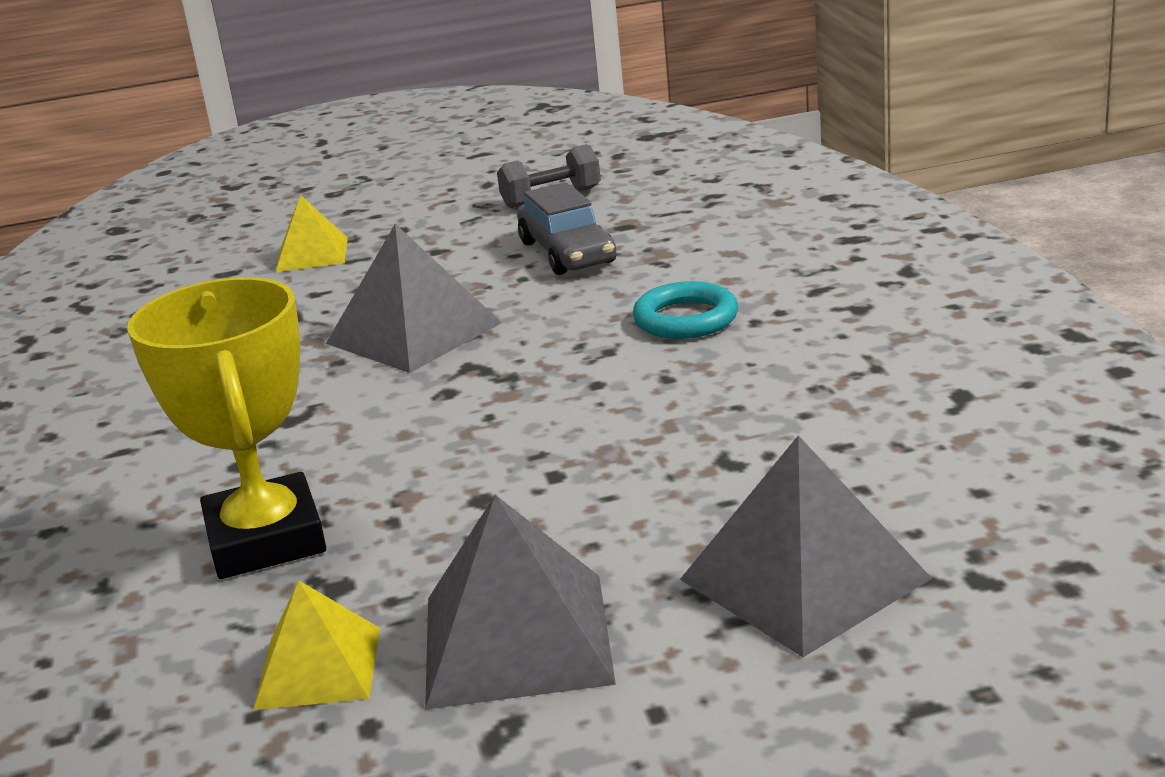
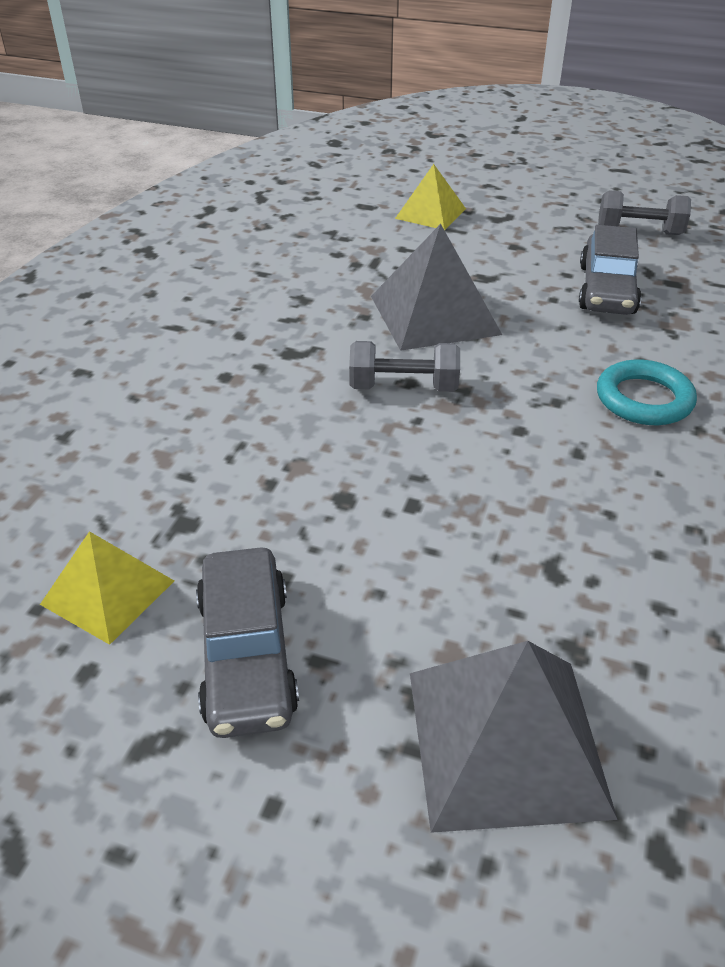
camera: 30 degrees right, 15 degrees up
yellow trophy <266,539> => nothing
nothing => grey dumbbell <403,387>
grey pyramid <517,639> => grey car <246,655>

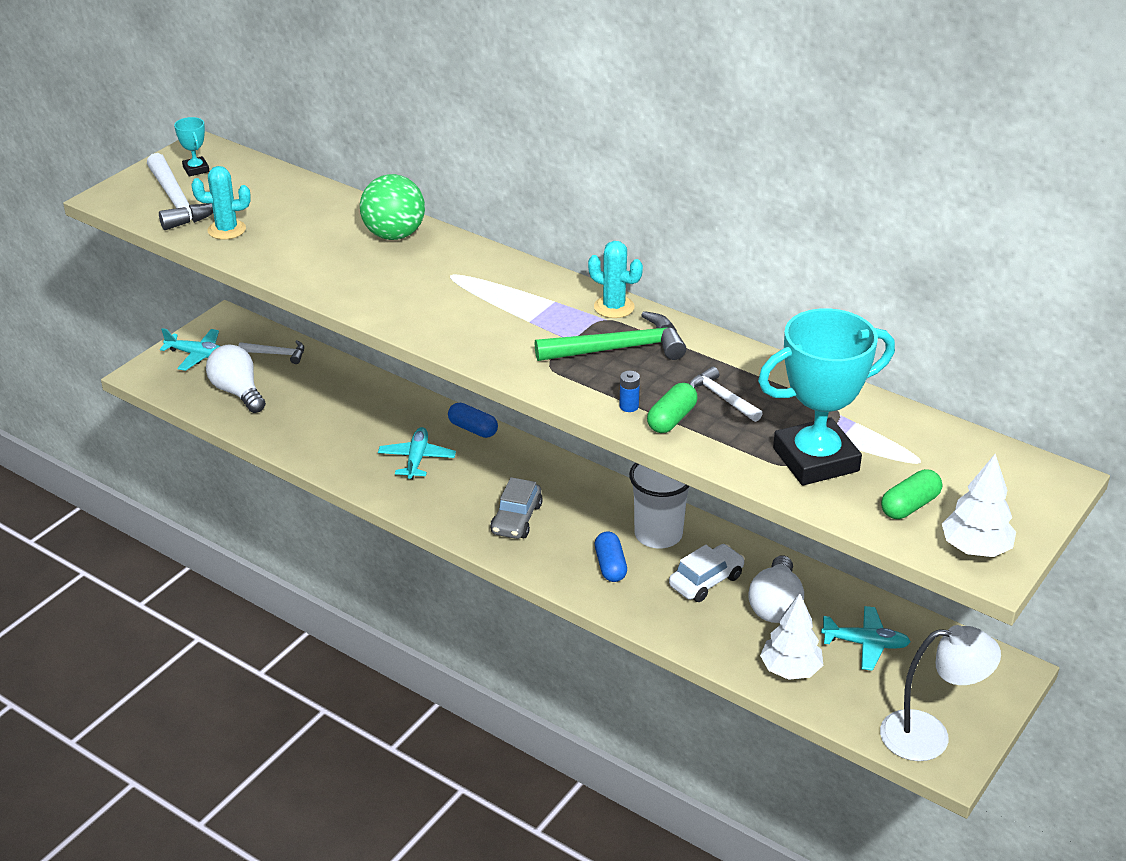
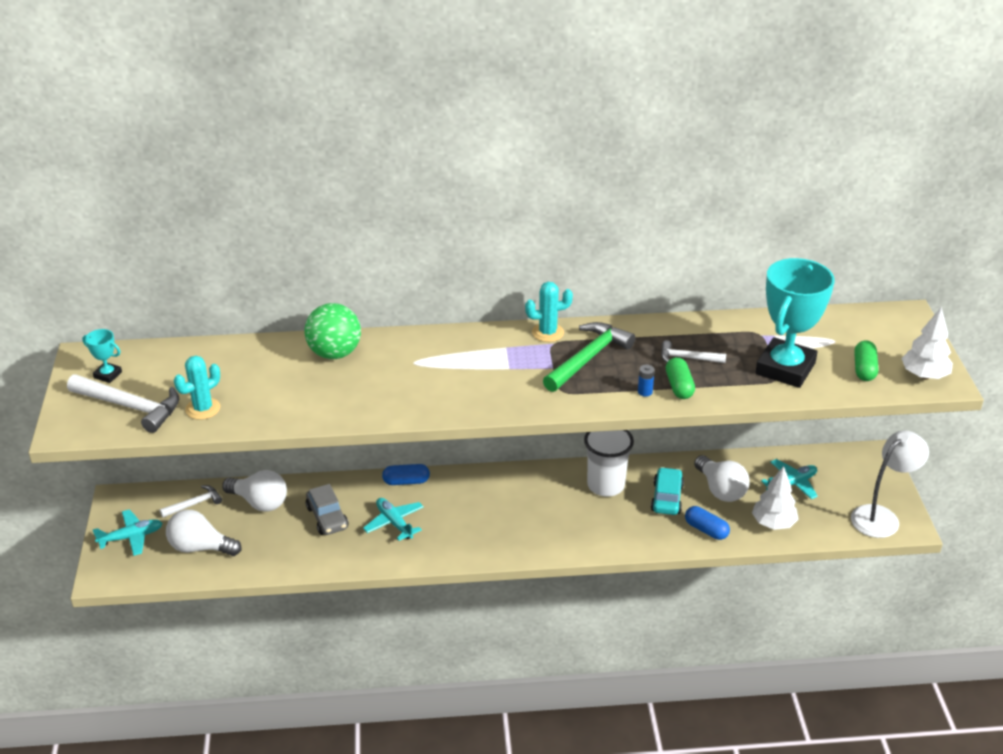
camera: 40 degrees left, 0 degrees up
nothing => white light bulb <259,502>
grey car <516,519> => grey car <327,517>, relocated
blue capsule <610,566> => blue capsule <706,530>, relocated
white car <706,581> => turquoise car <667,498>

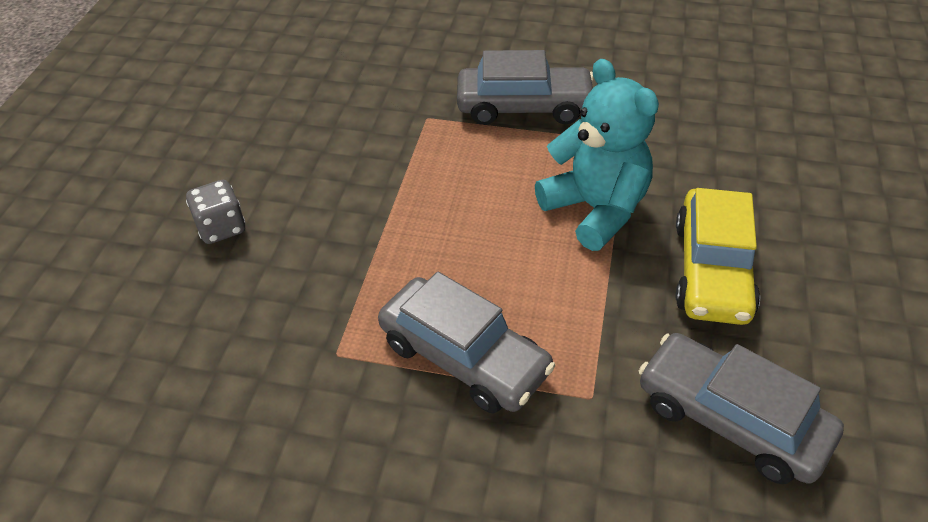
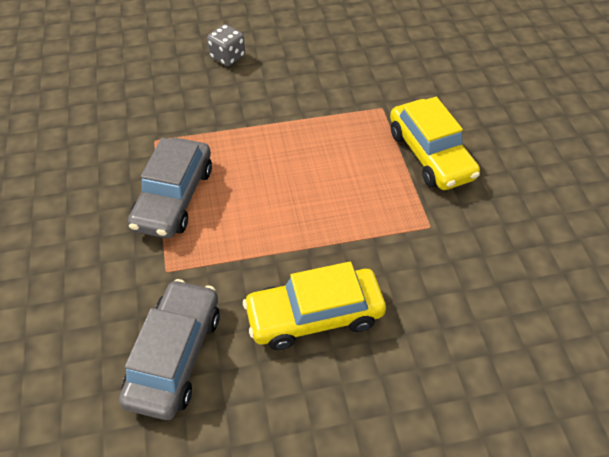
camera: 65 degrees right, 5 degrees up
turquoise teddy bear <596,209> => nothing
grey car <524,107> => yellow car <430,155>

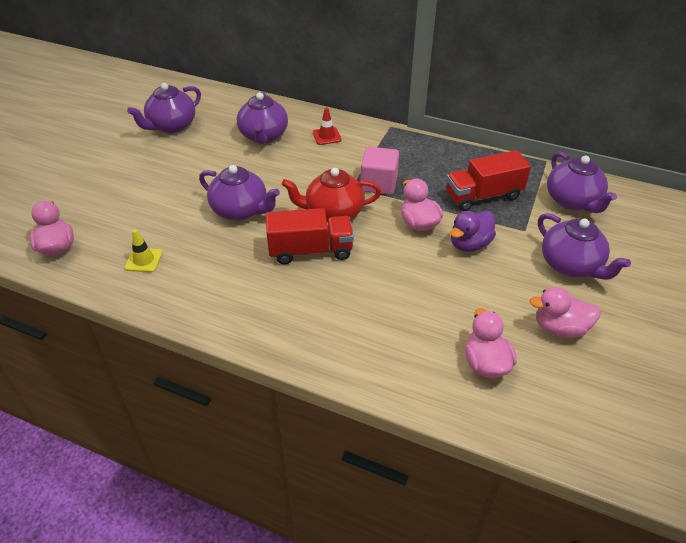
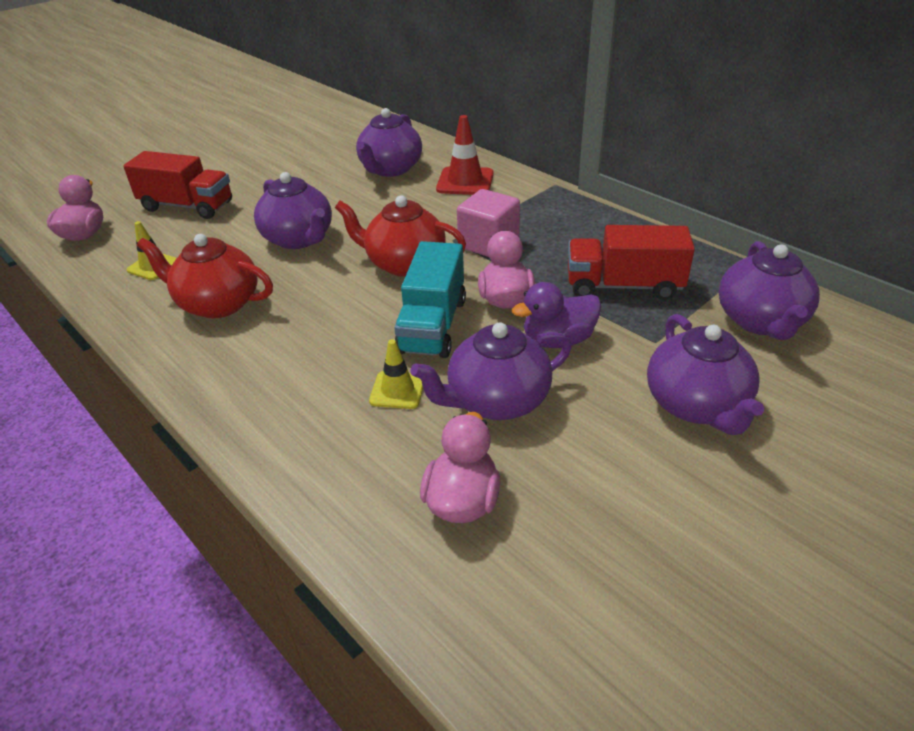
camera: 25 degrees right, 5 degrees down
pink duck <560,328> => nothing
nothing => red teapot <218,303>
nothing => yellow traffic cone <397,390>
nothing => turquoise truck <432,325>
purple teapot <171,126> => purple teapot <496,401>, relocated
red truck <310,250> => red truck <187,206>, relocated
red traffic cone <327,136> => red traffic cone <465,182>, x1.56

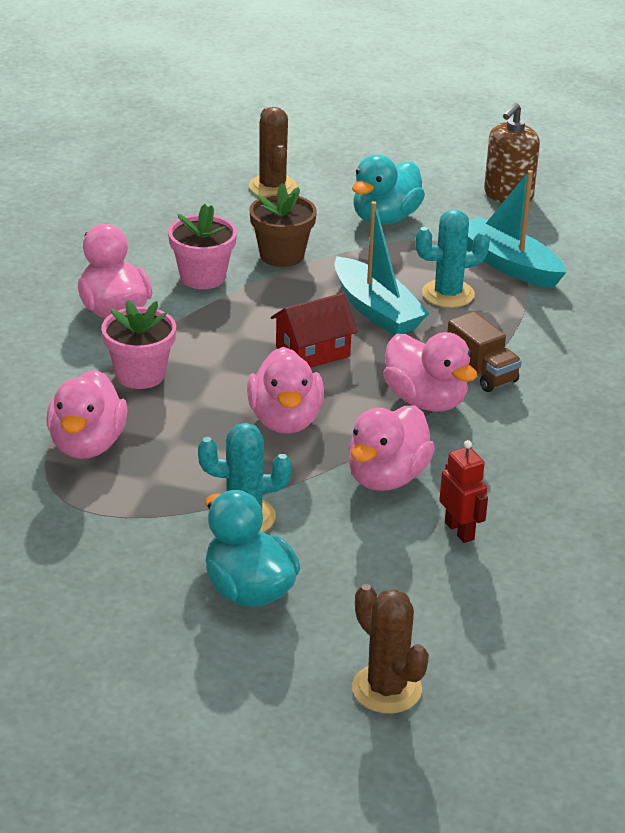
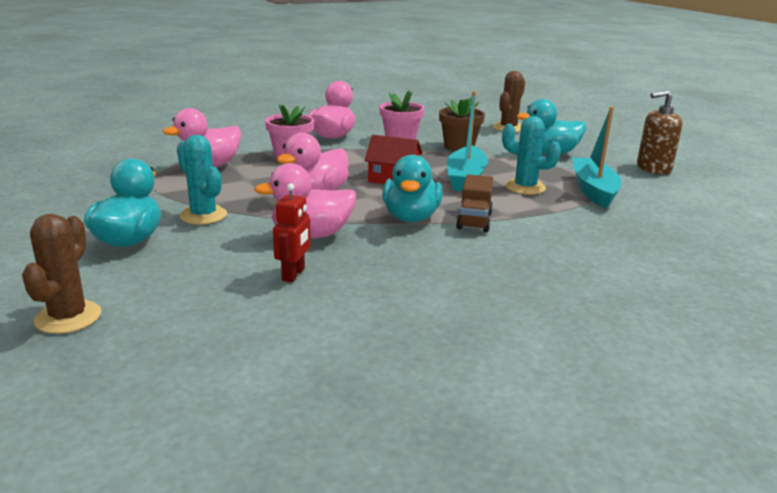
camera: 45 degrees right, 10 degrees down
pink duck <426,400> => turquoise duck <411,217>

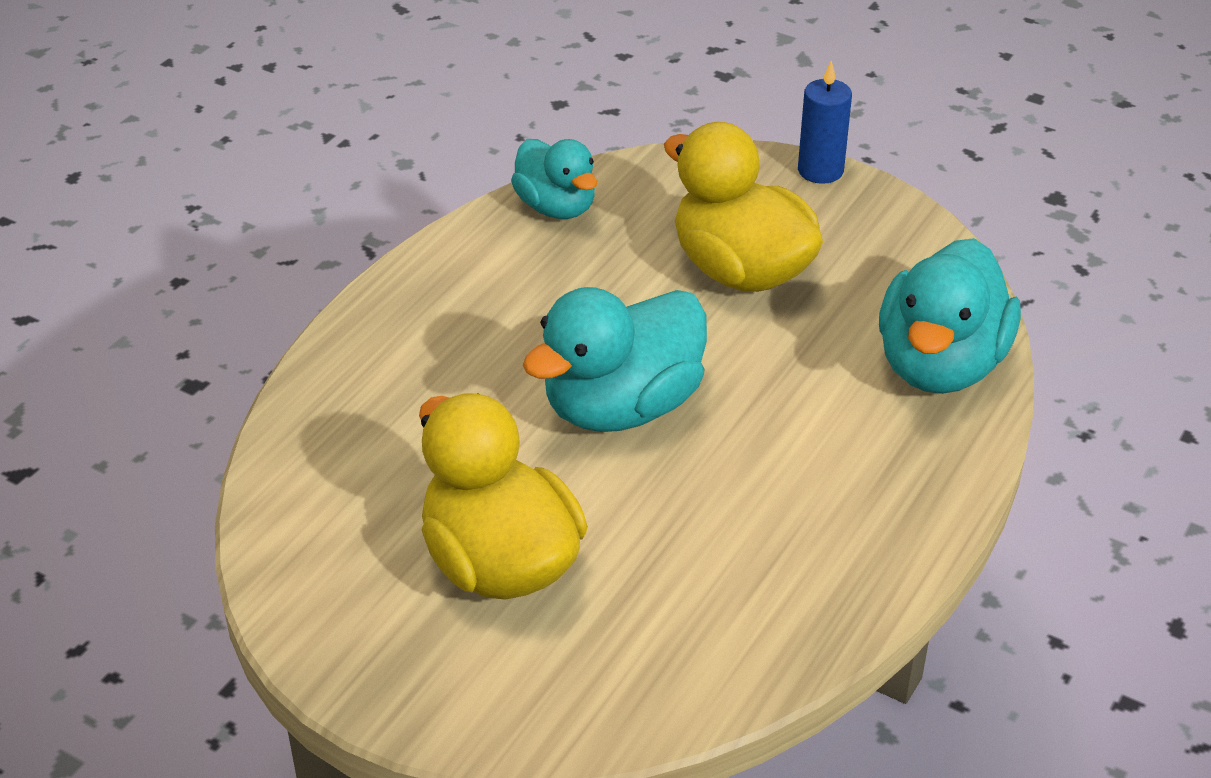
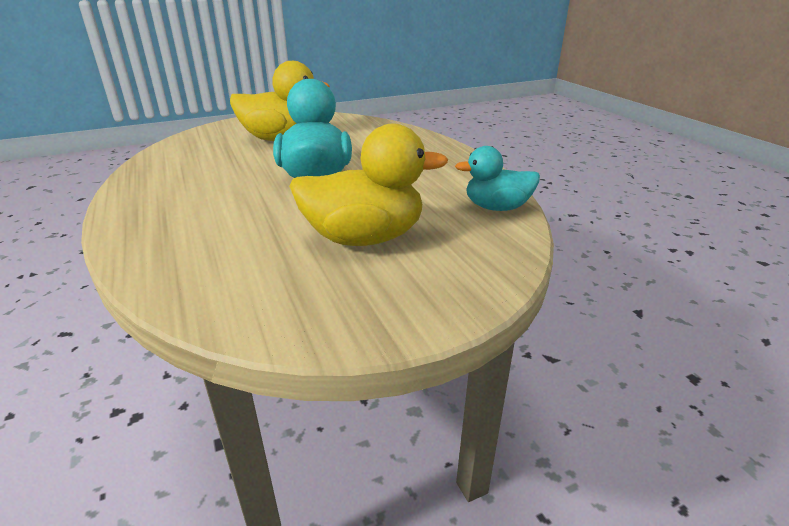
camera: 125 degrees right, 10 degrees down
blue candle <820,171> => nothing
turquoise duck <940,365> => nothing

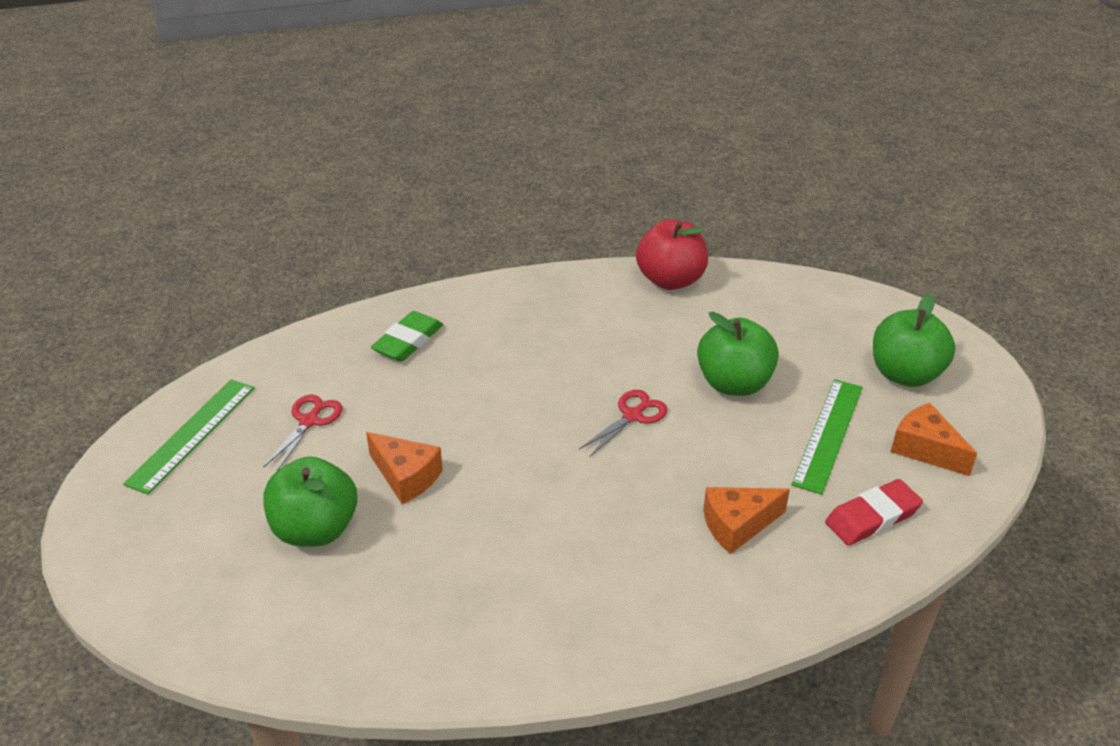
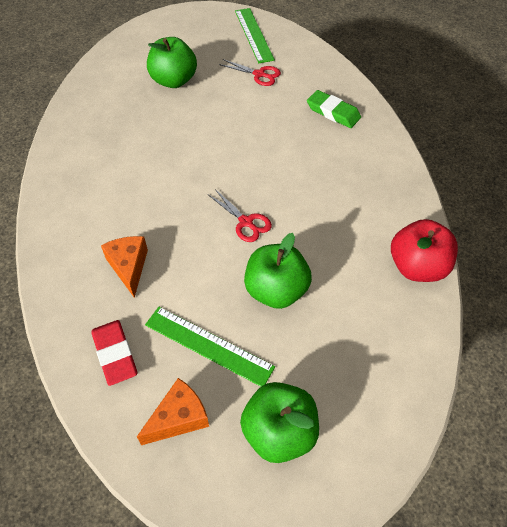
camera: 95 degrees right, 15 degrees up
orange cheese <406,477> => nothing
green ruler <191,434> => green ruler <254,35>, 45 degrees clockwise

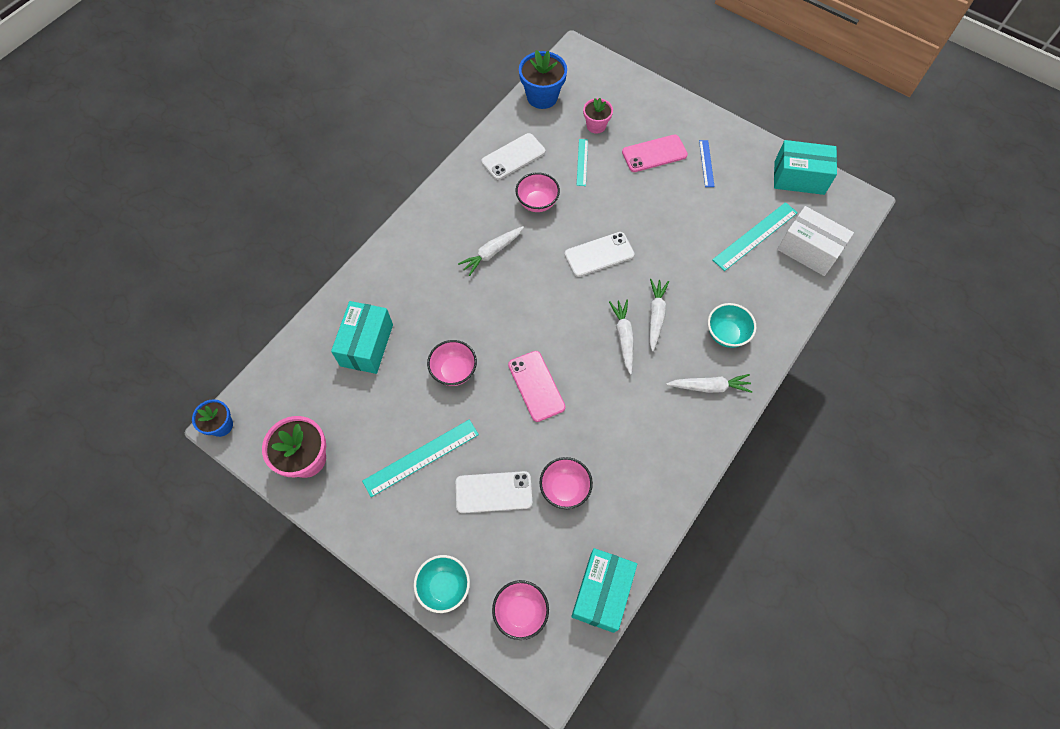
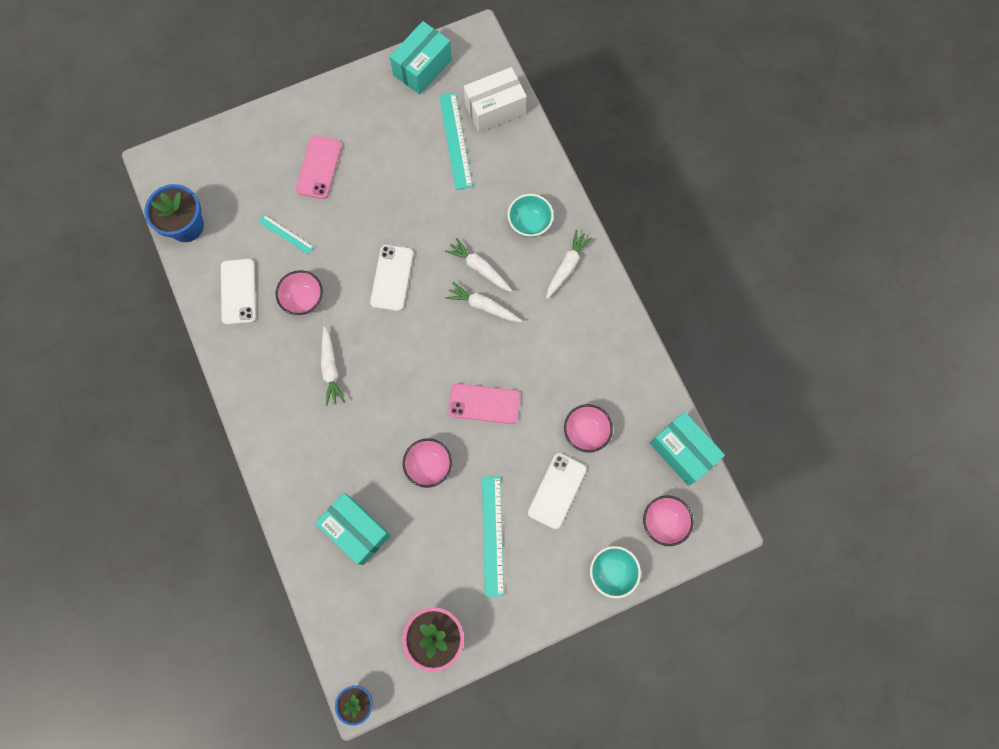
camera: 60 degrees left, 10 degrees up
pink flower pot <596,126> => nothing
blue ruler <706,163> => nothing

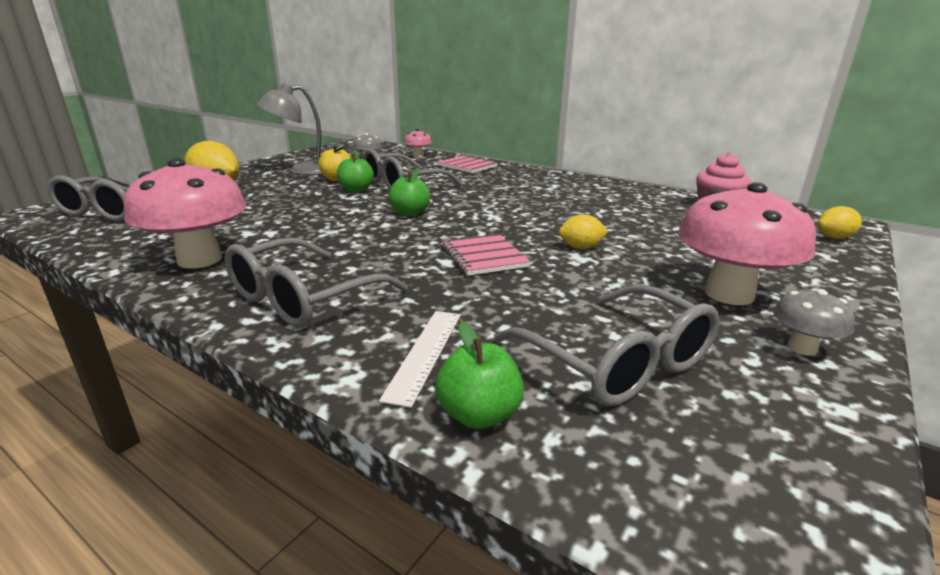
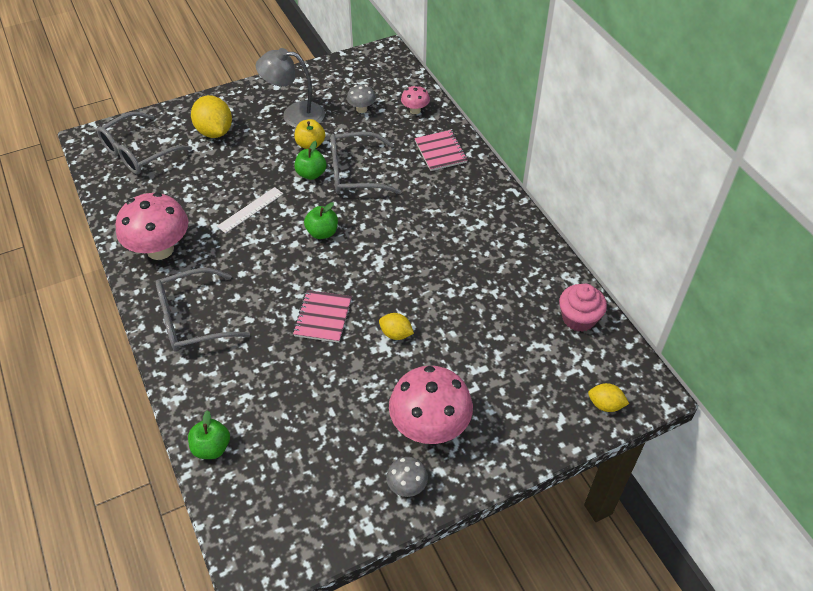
camera: 30 degrees right, 25 degrees up
grey glasses <616,361> => nothing
white ruler <424,353> => white ruler <250,210>, relocated

